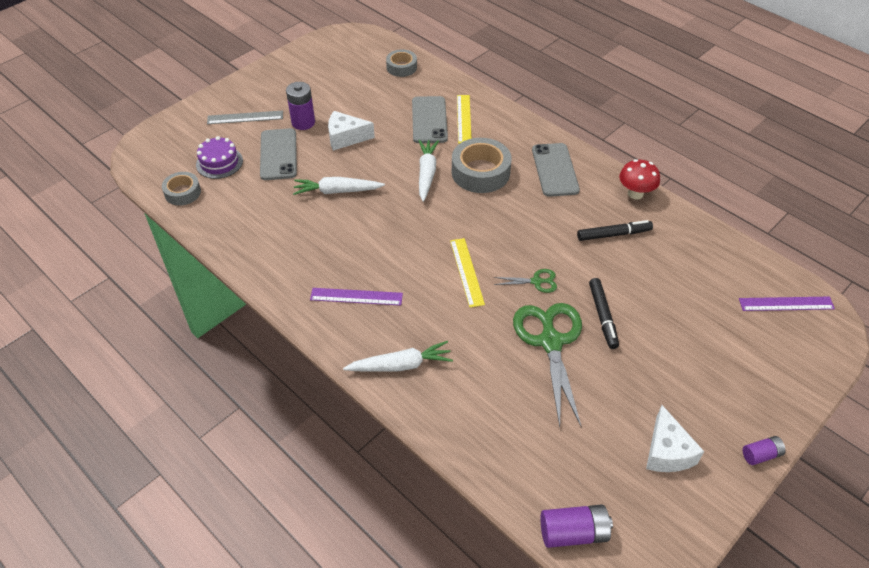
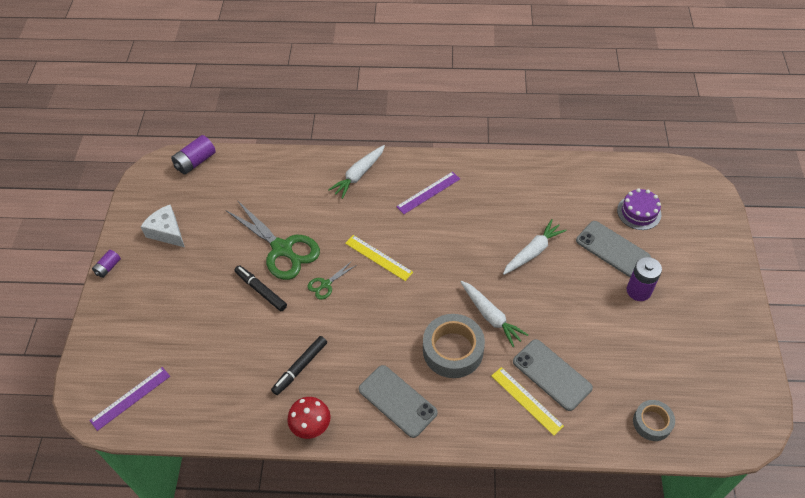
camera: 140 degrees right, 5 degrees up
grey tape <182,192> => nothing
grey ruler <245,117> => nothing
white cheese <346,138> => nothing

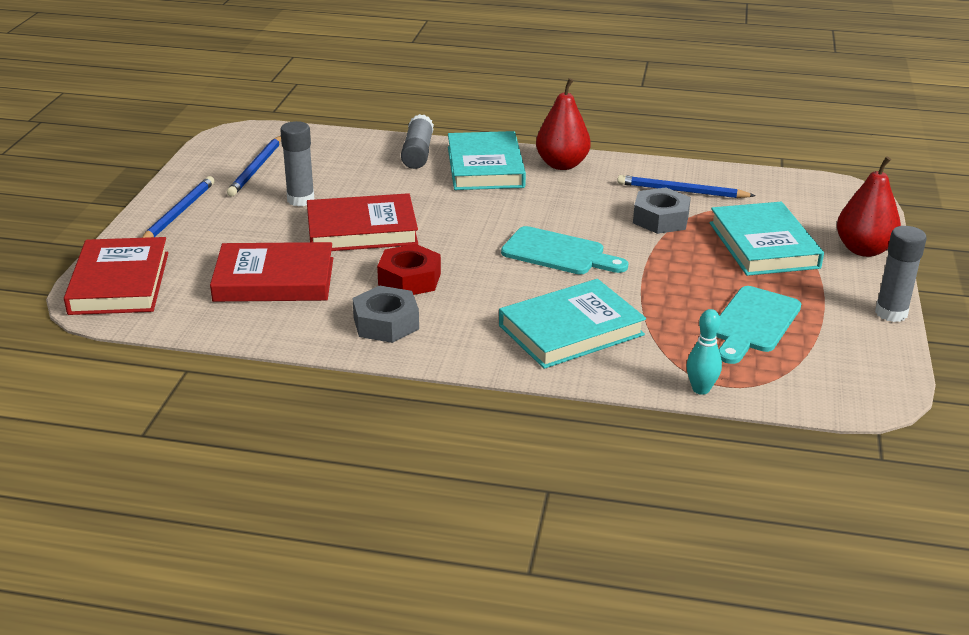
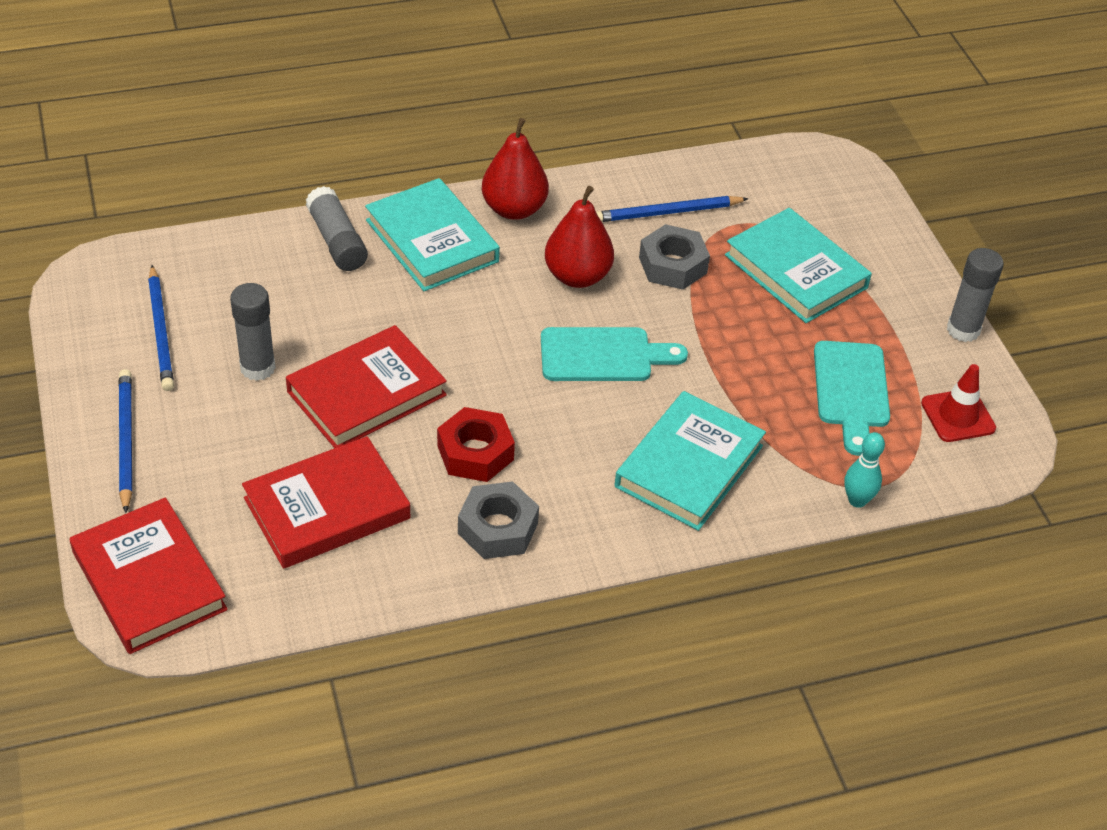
camera: 30 degrees left, 15 degrees up
nothing => red traffic cone <958,416>
red pear <863,250> => red pear <577,276>, relocated

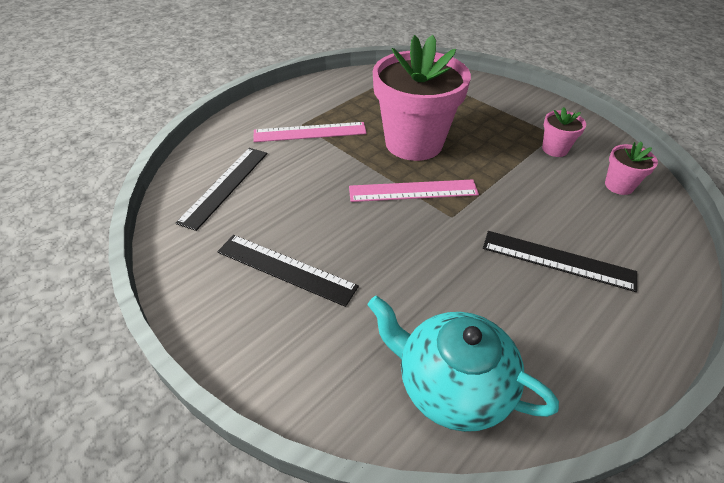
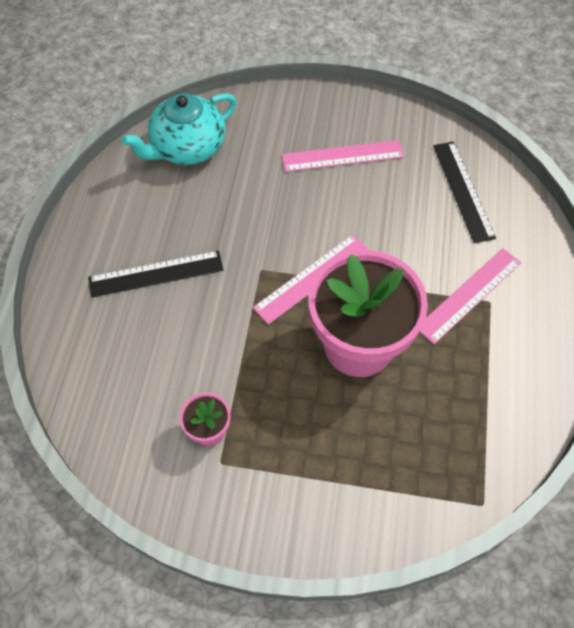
camera: 145 degrees right, 15 degrees up
pink flower pot <619,185> => nothing
black ruler <285,269> => pink ruler <342,156>
turquoise teapot <451,385> => turquoise teapot <187,148>, 150 degrees clockwise

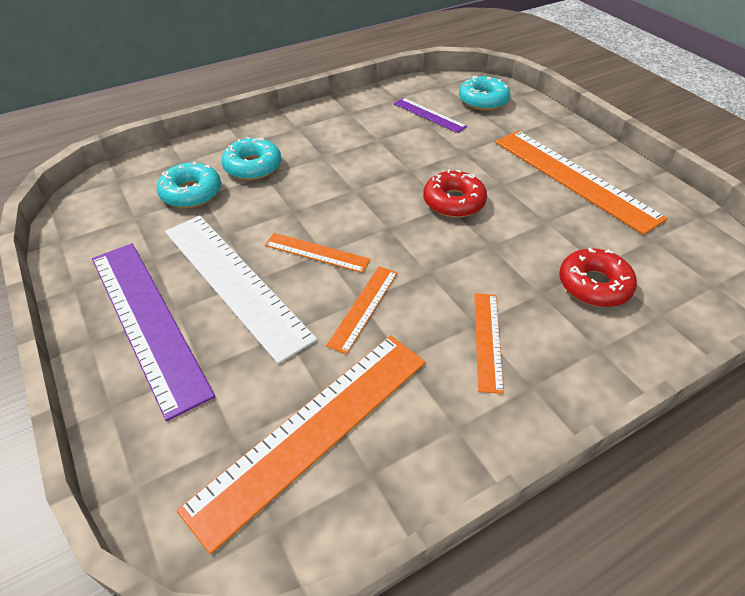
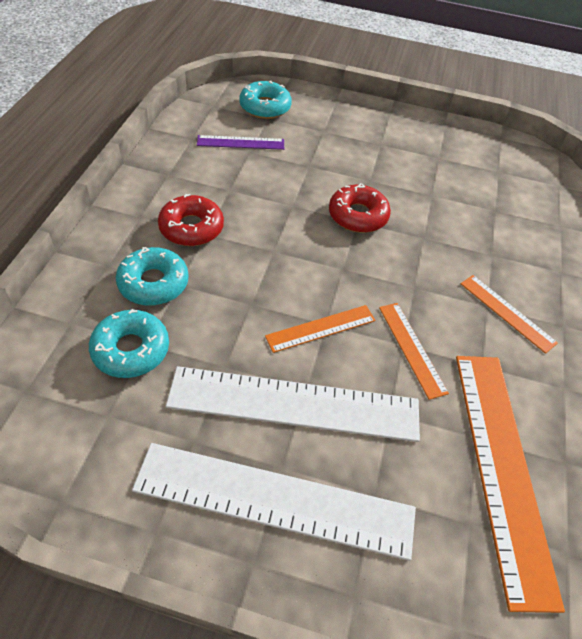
camera: 50 degrees left, 5 degrees up
orange ruler <574,178> => nothing
red donut <594,285> => red donut <191,228>, relocated
purple ruler <147,321> => white ruler <274,500>

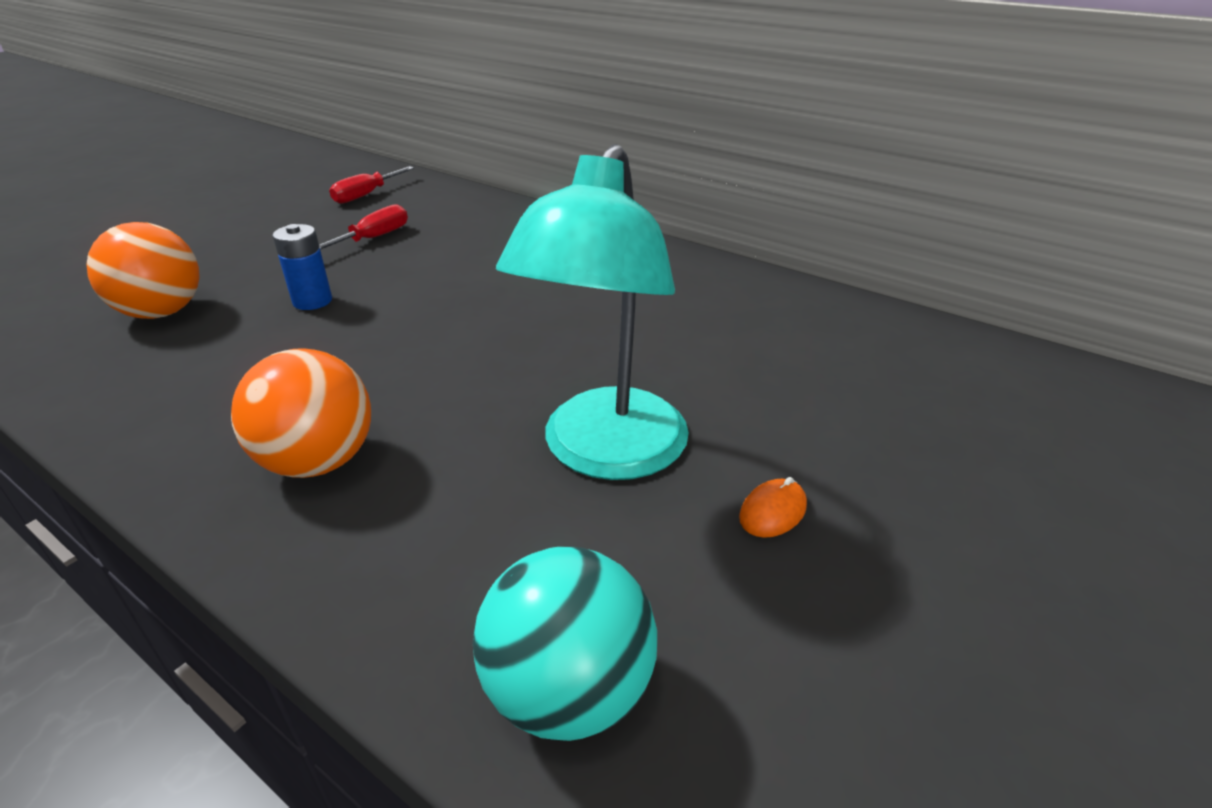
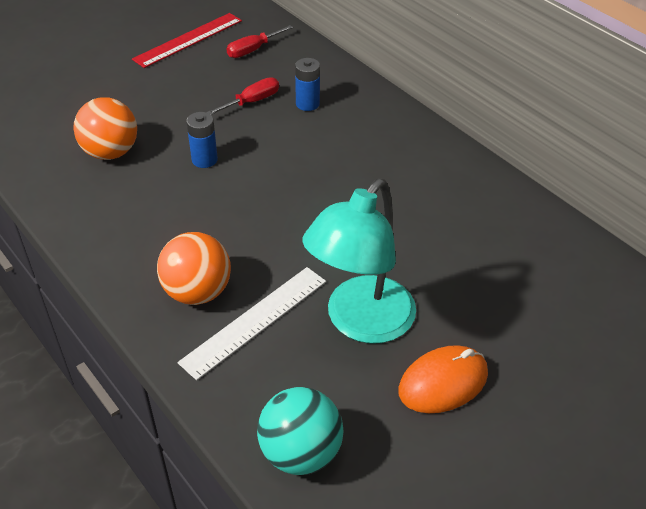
camera: 15 degrees right, 10 degrees up
nothing => red ruler <188,40>
nothing => white ruler <255,321>
nothing => blue battery <307,104>
orange mouse <772,511> => orange mouse <443,382>, x2.00

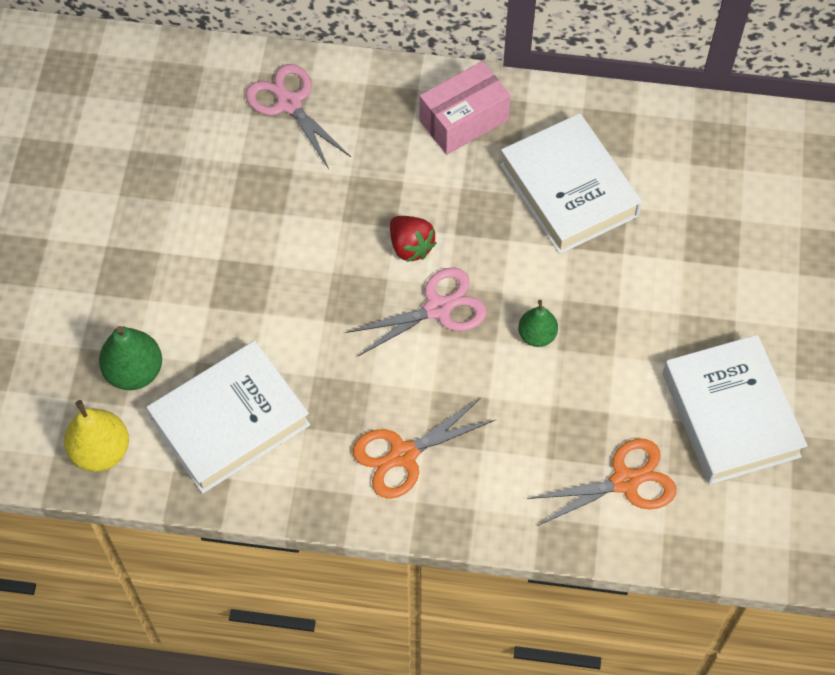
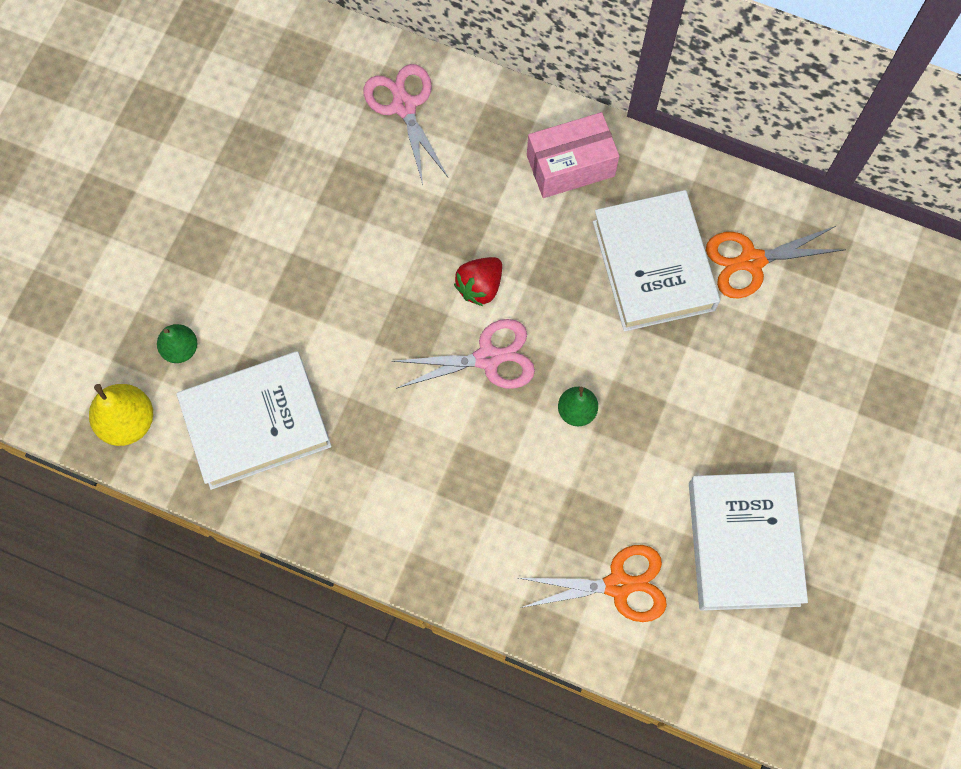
camera: 15 degrees right, 10 degrees up
orange scissors <403,455> => orange scissors <751,261>, relocated
red strawberry <410,246> => red strawberry <480,286>, 60 degrees clockwise
green pear <134,371> => green pear <180,349>, x0.65

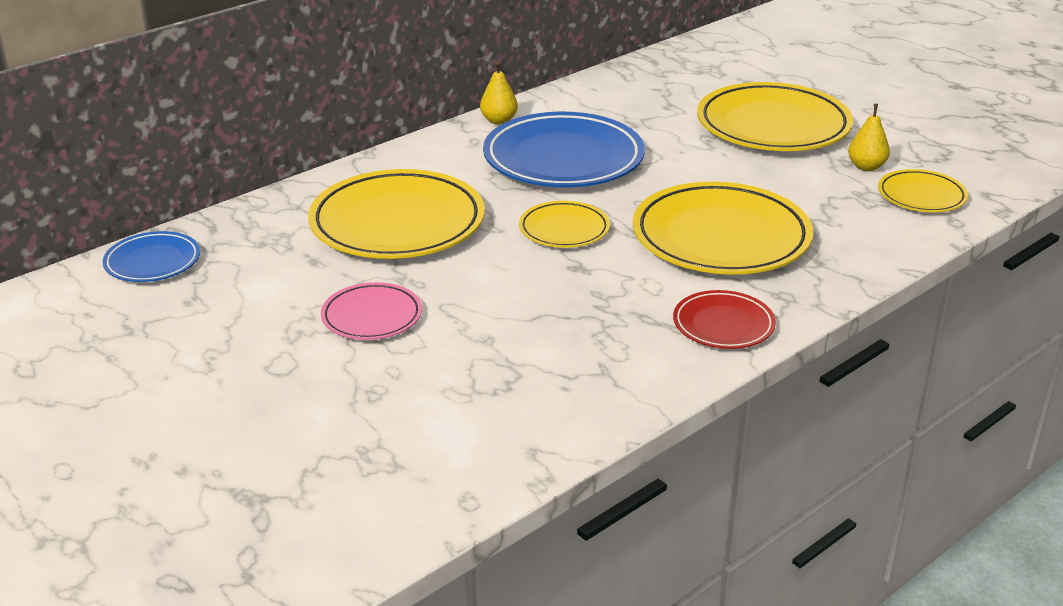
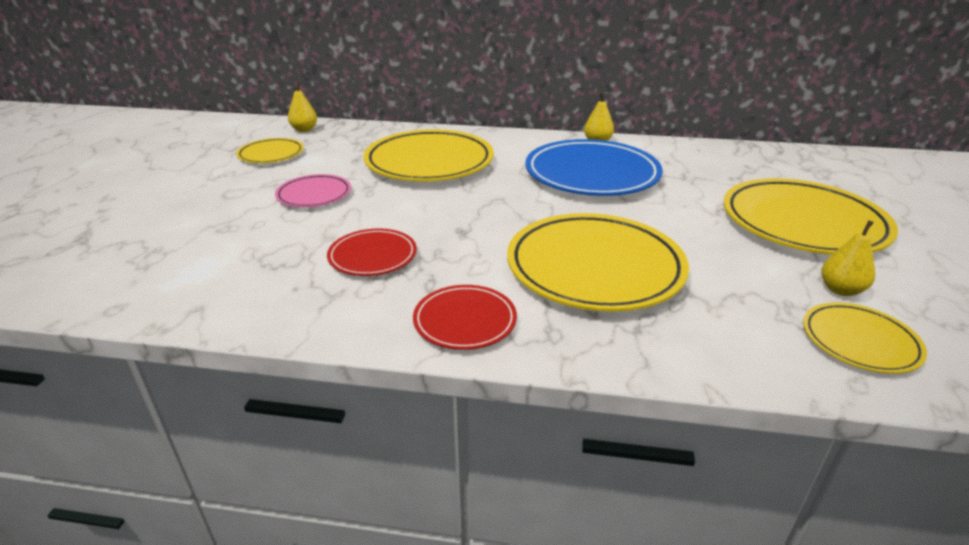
camera: 50 degrees right, 0 degrees up
nothing => red plate <372,256>
yellow plate <564,229> => yellow plate <271,154>, relocated
blue plate <152,262> => yellow pear <304,130>

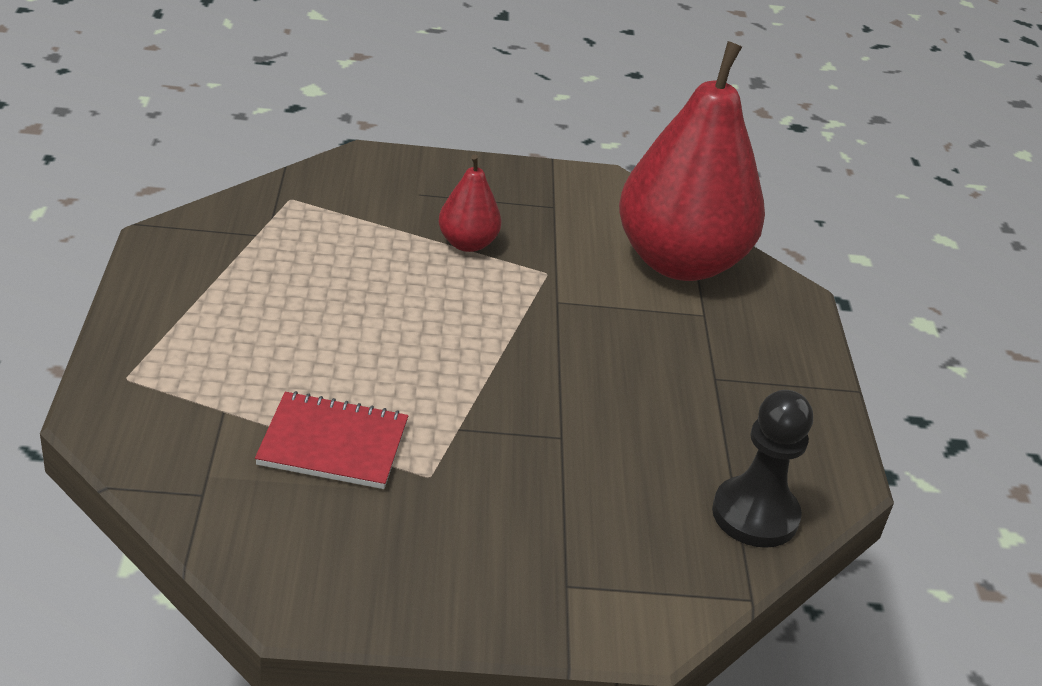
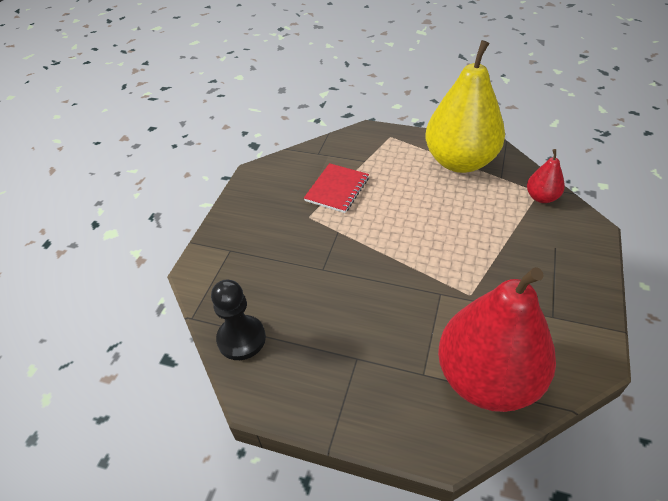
camera: 115 degrees right, 10 degrees up
nothing => yellow pear <460,161>
red pear <467,243> => red pear <541,197>, relocated

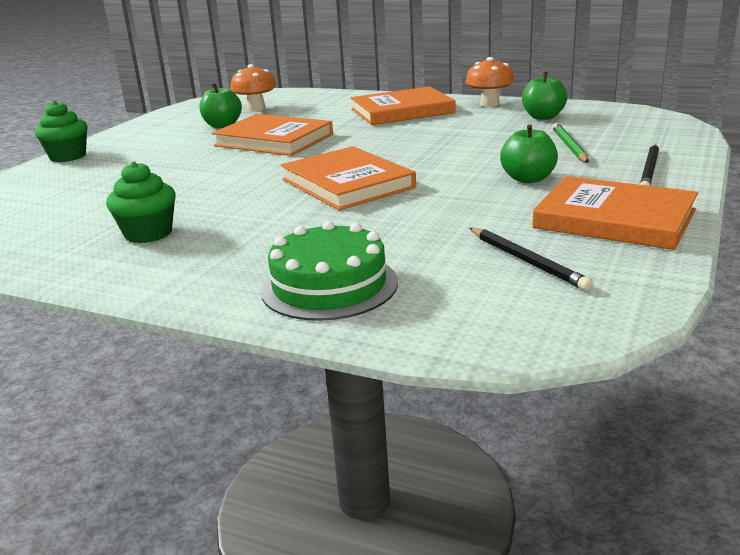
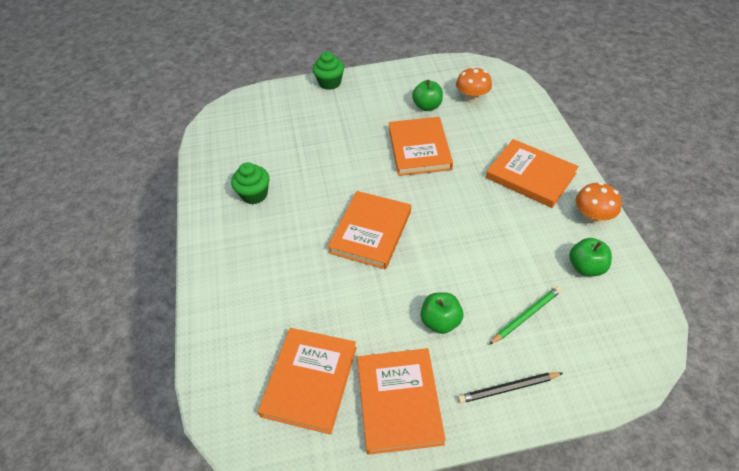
camera: 55 degrees right, 25 degrees up
green cake <329,286> => nothing
black pencil <526,261> => orange book <310,381>

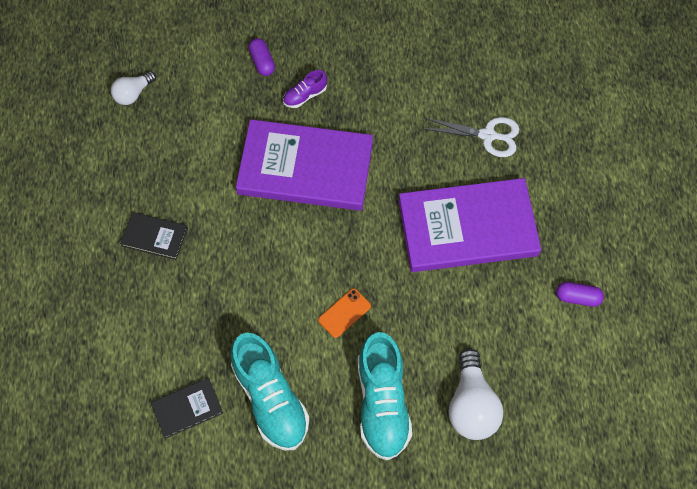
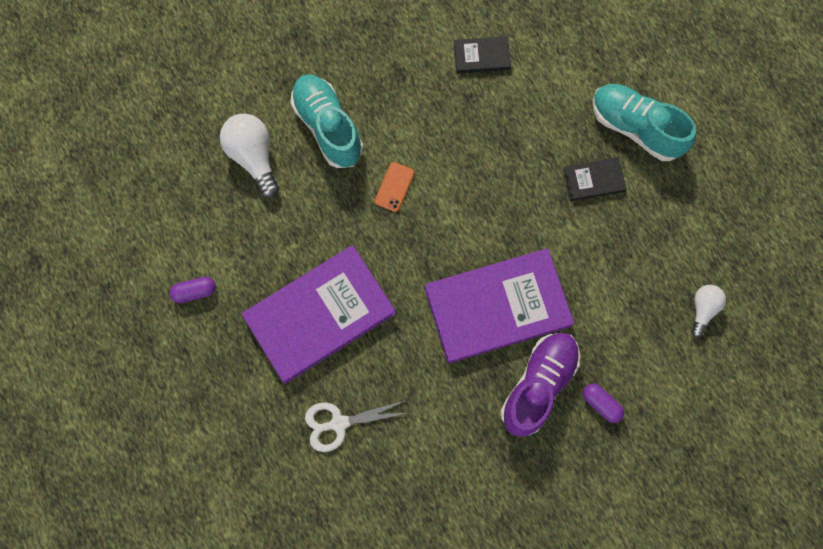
camera: 155 degrees right, 10 degrees up
turquoise shoe <270,399> => turquoise shoe <635,128>, relocated
black book <187,408> => black book <481,56>, 45 degrees clockwise
purple shoe <305,95> => purple shoe <538,385>, x2.14

